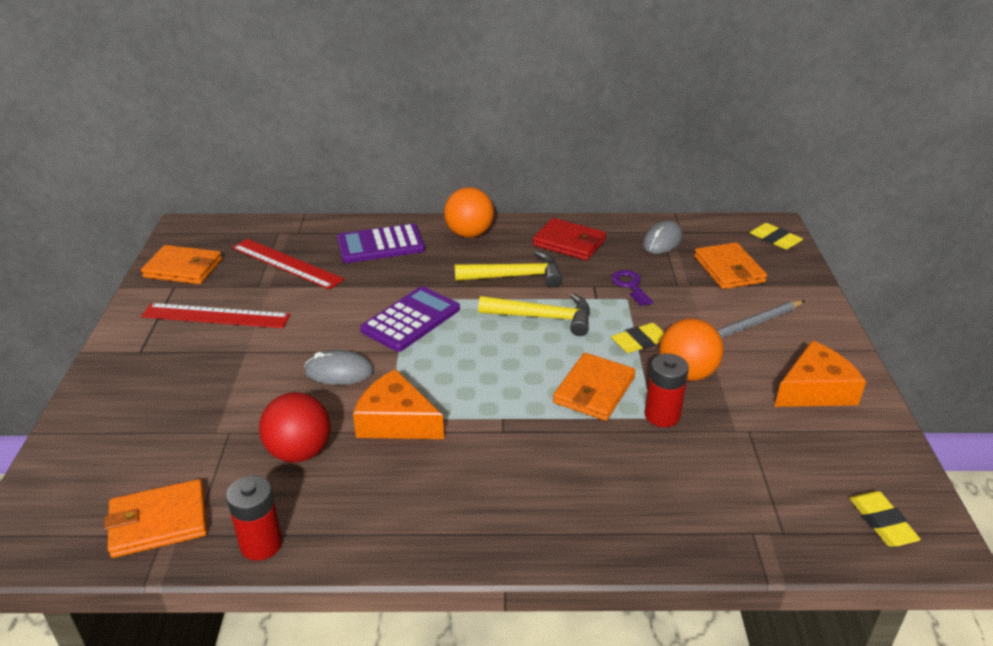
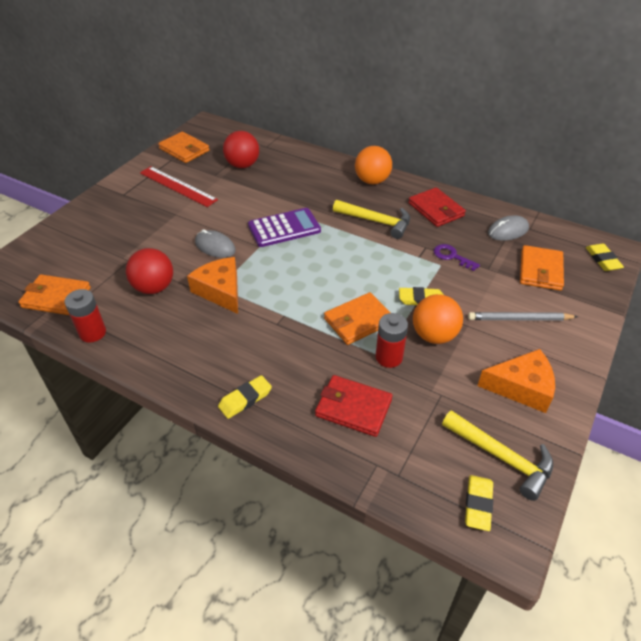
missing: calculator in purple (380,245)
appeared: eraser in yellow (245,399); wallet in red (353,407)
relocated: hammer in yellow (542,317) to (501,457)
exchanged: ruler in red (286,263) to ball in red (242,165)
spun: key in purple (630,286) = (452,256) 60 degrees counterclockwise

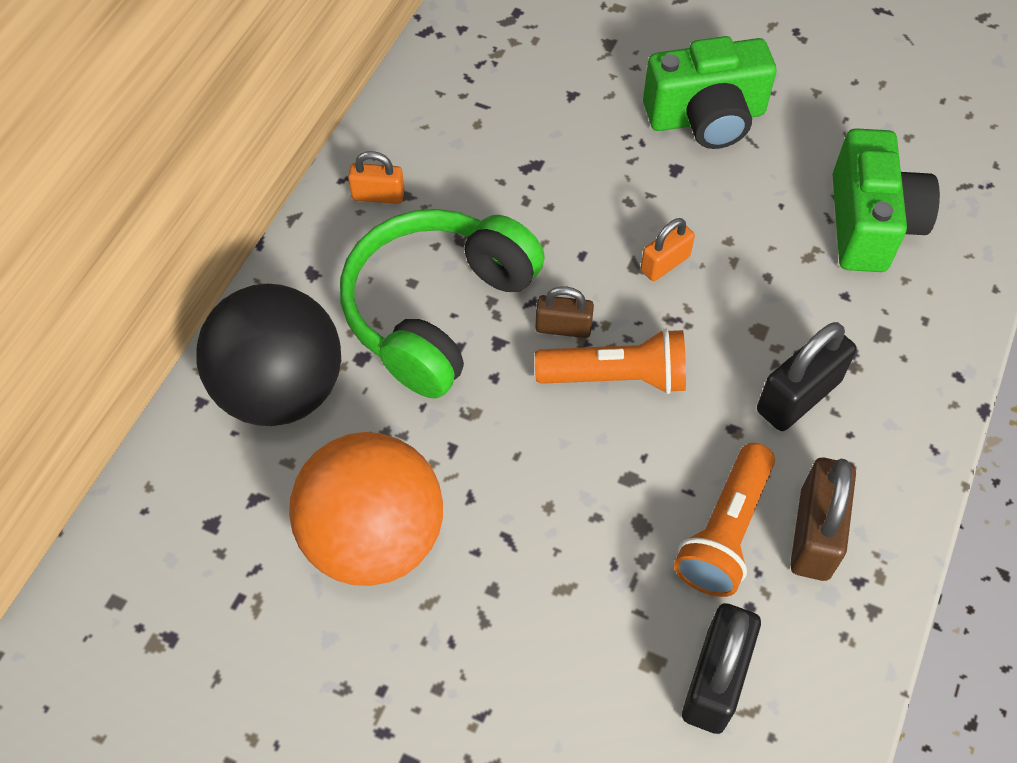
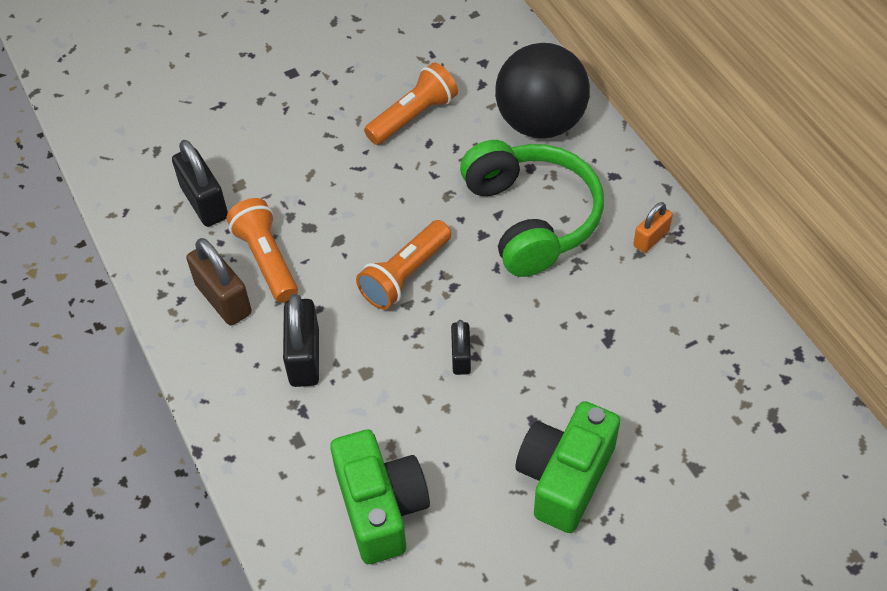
missing: padlock in brown (563,327)
exchanged: ball in orange (374,538) to flashlight in orange (413,116)
colour: padlock in orange (665,263) to padlock in black (461,357)
spun: camera in green (870,223) = (380,507) 150 degrees counterclockwise

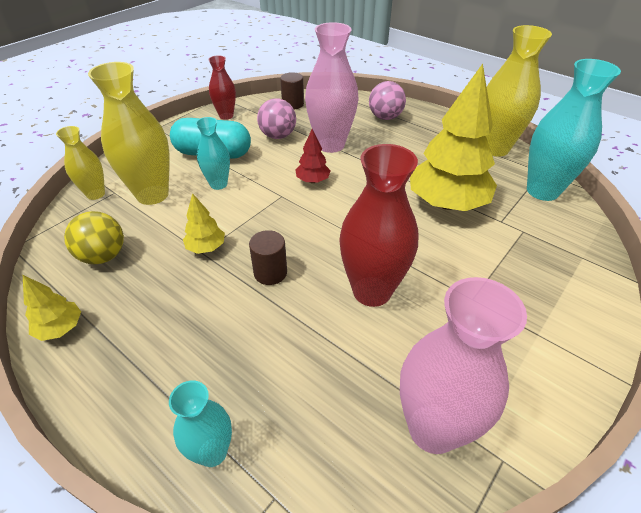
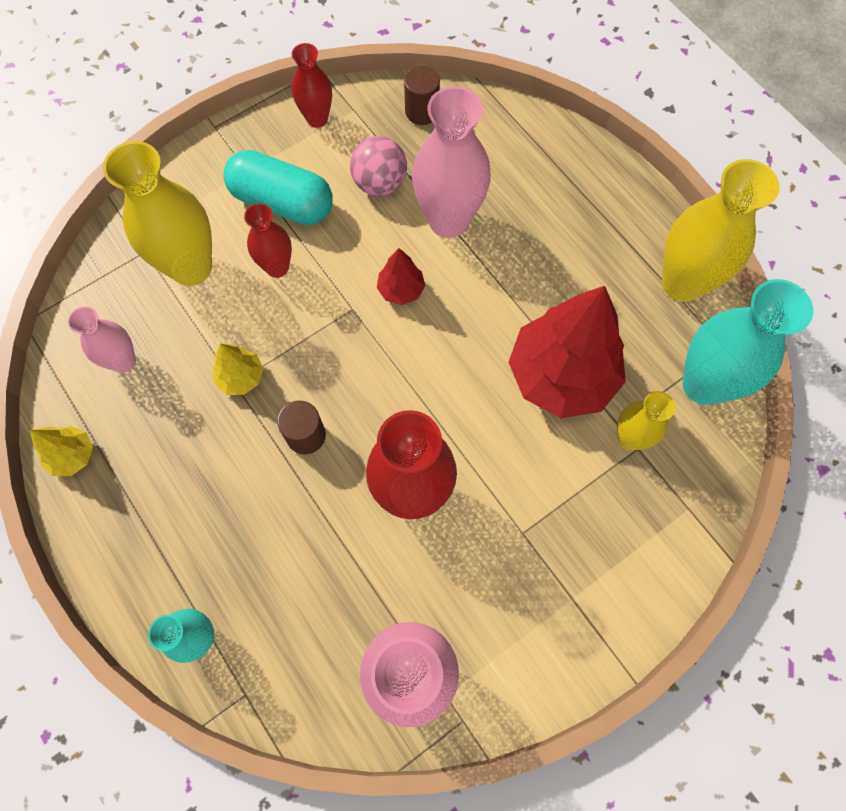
missing: ball in pink (385,117)
relocated: vase in yellow (95,194) to (629,438)
exchanged: ball in yellow (103,256) to vase in pink (124,361)
colour: vase in turquoise (218,184) to vase in red (277,267); tree in yellow (446,203) to tree in red (561,375)

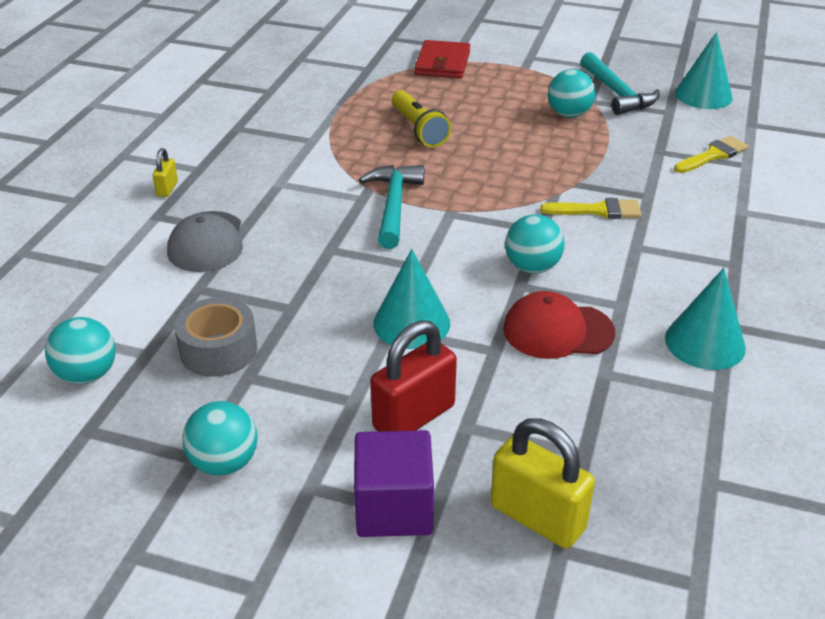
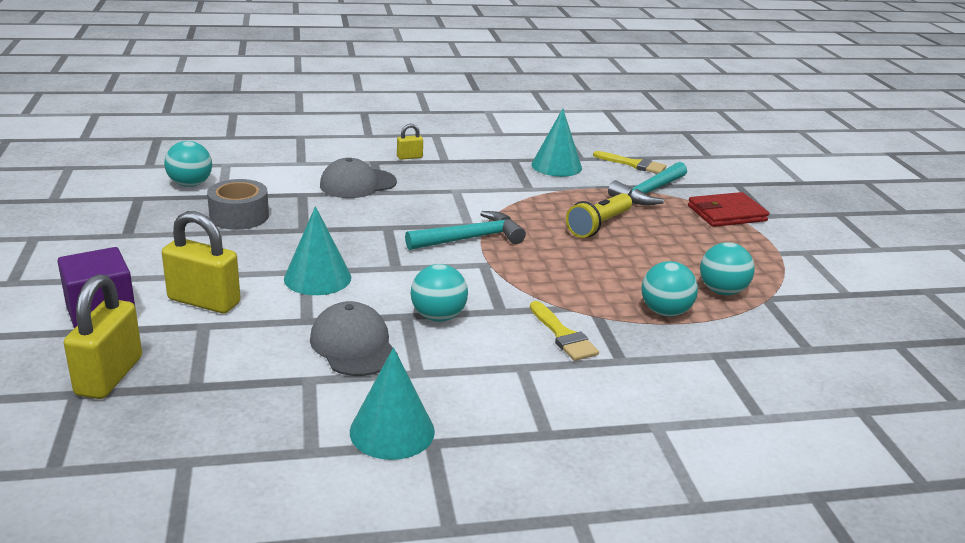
relocated: ball in turquoise (224,463) to (665,312); hammer in turquoise (617,93) to (649,192); brush in yellow (713,155) to (633,164); cone in turquoise (703,95) to (556,166)
colour: padlock in red (414,417) to padlock in yellow (204,301); cap in red (558,331) to cap in grey (353,345)

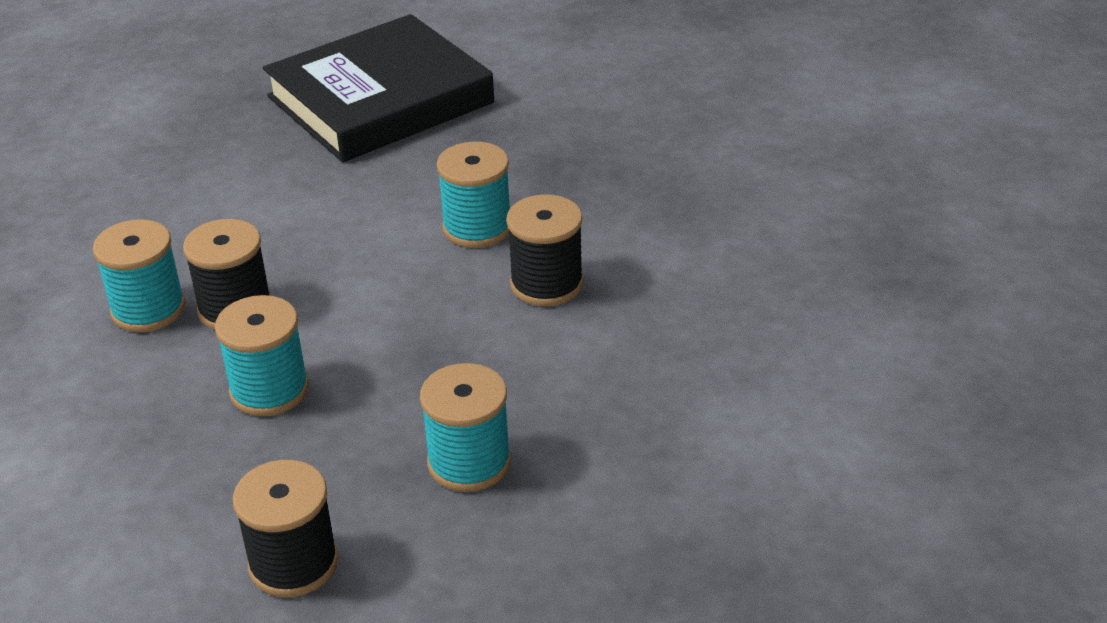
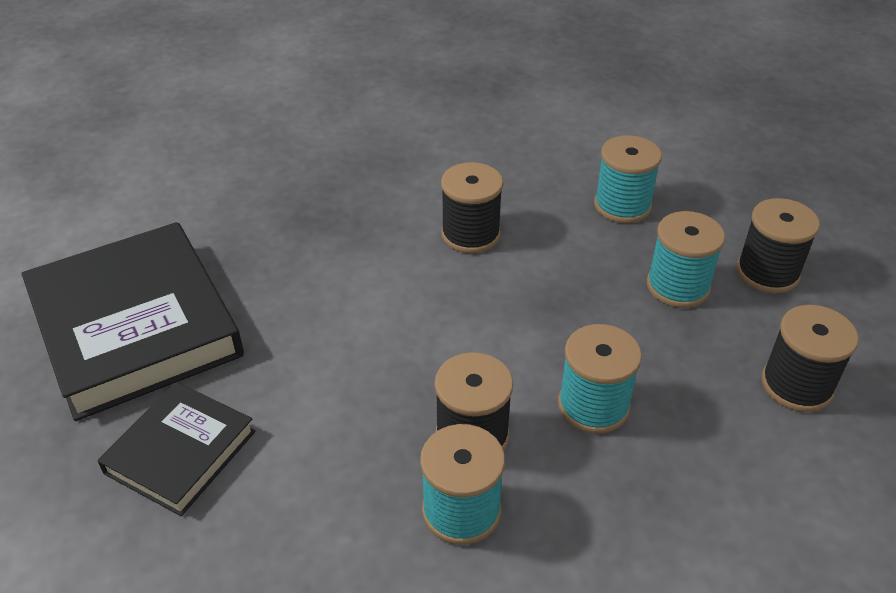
appeared: book in black (180,452); spool in black (767,273)
relocated: spool in turquoise (477,227) to (622,206)

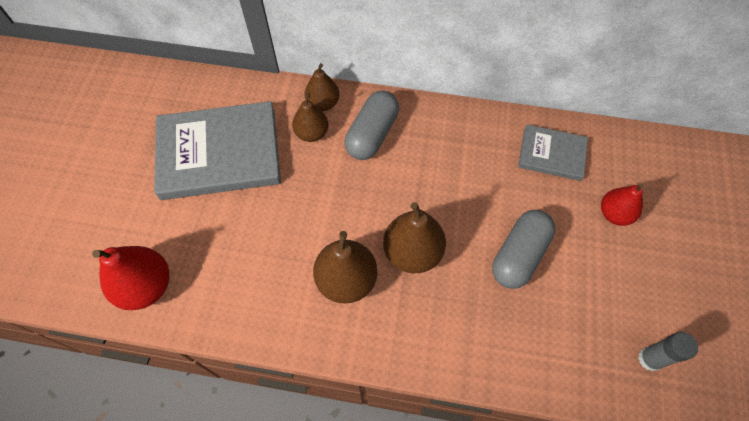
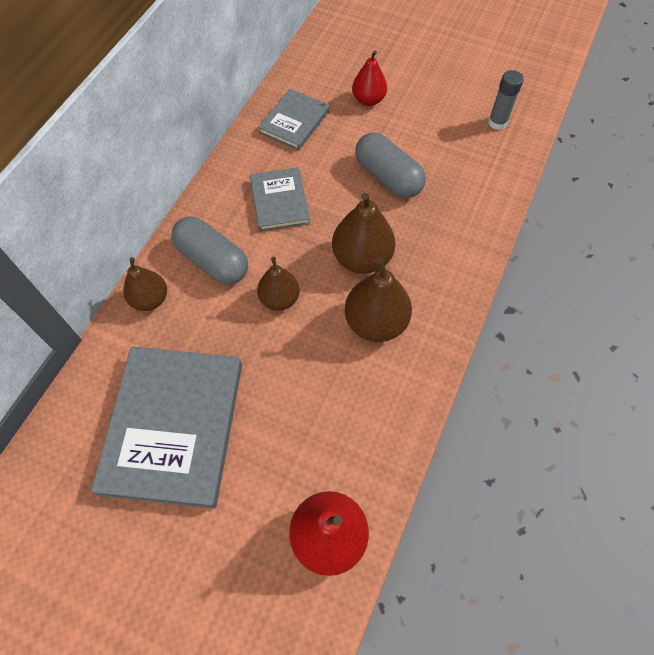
appeared: book in grey (279,201)
relocated: pear in brown (312,133) to (279,299)

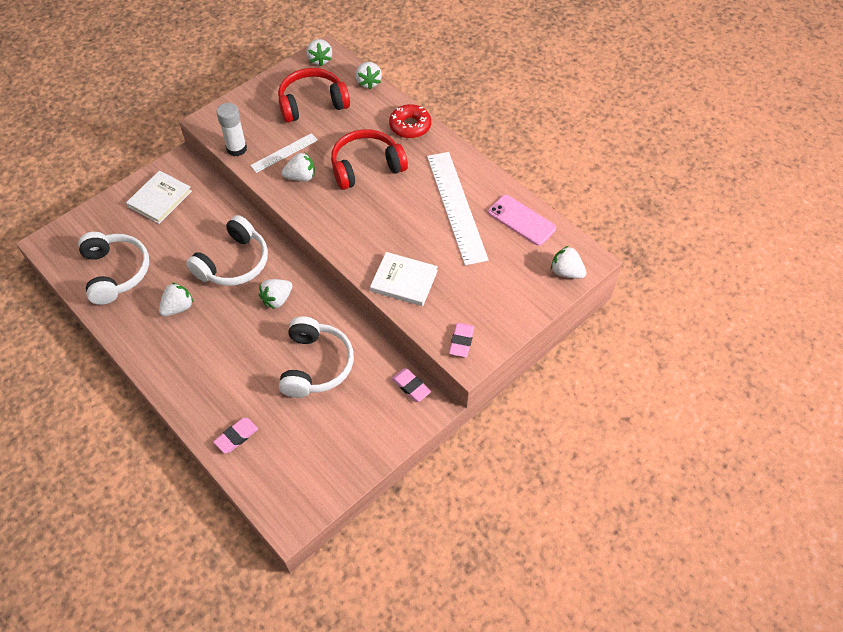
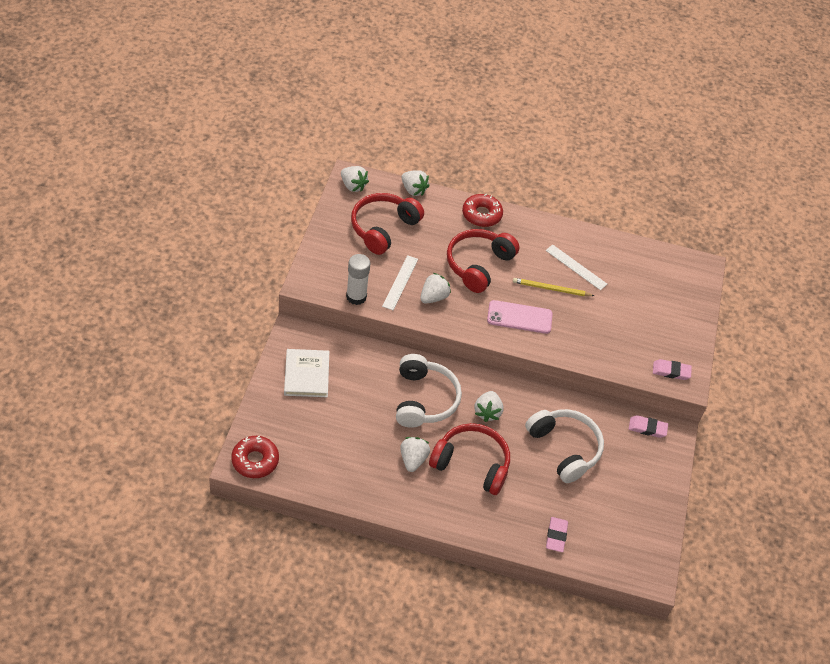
missing: headphones in white (116,272); book in white (404,281); strawberry in white (566,272)
appeared: donut in red (255,460); headphones in red (471,464); pencil in yellow (551,289)
relocated: phone in pink (521,220) to (519,317)
spun: eraser in pink (461,341) = (671,371) 60 degrees counterclockwise
size: ruler in white (456,206) = (576,267) x0.53

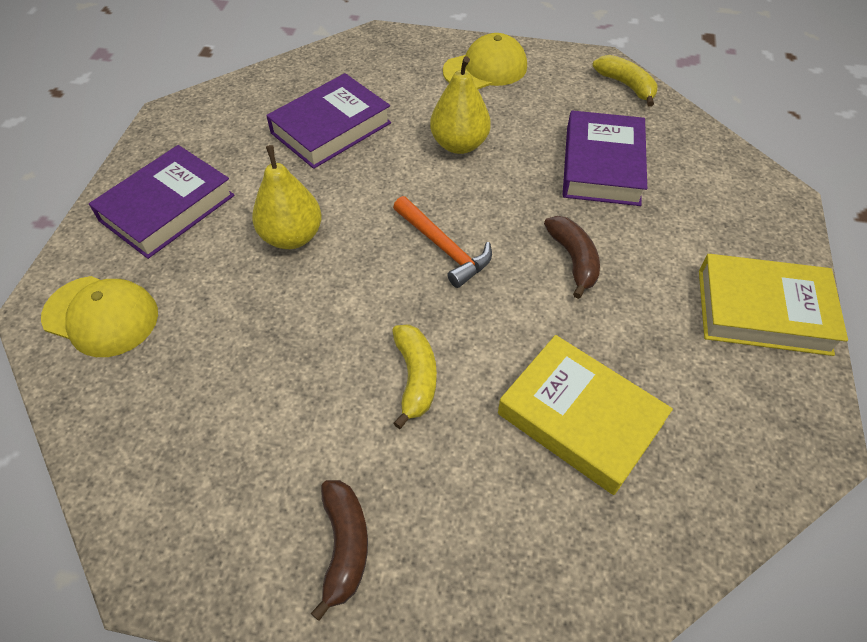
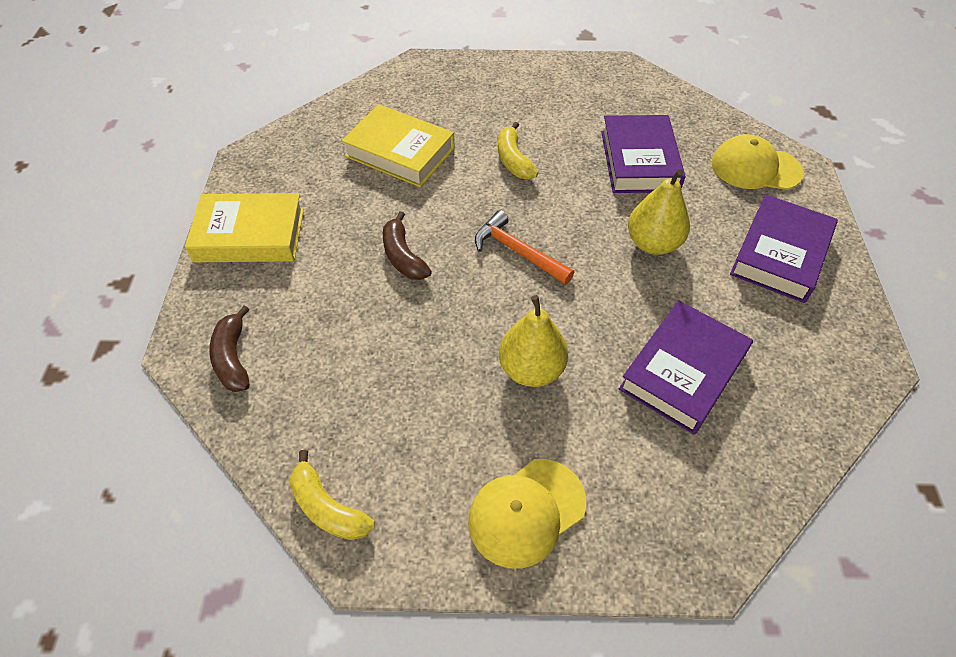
relocated: banana in brown (344,546) to (233,358); book in purple (602,165) to (639,161)

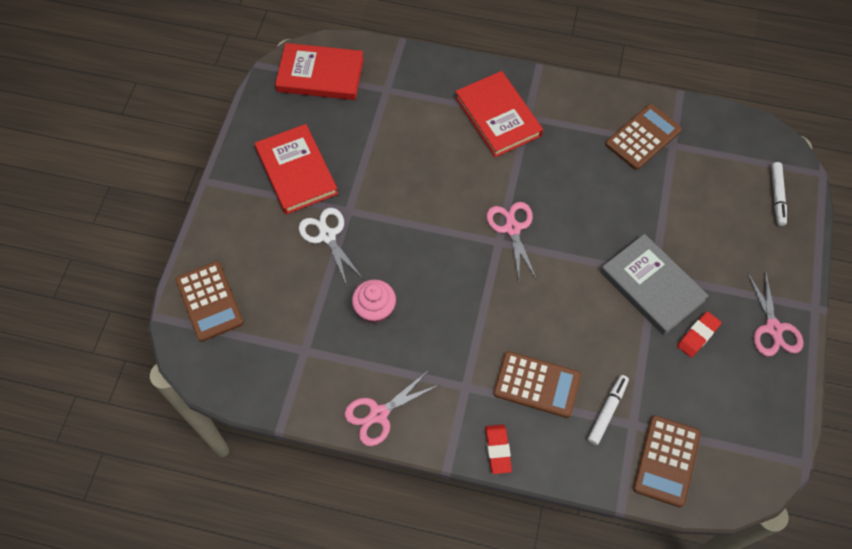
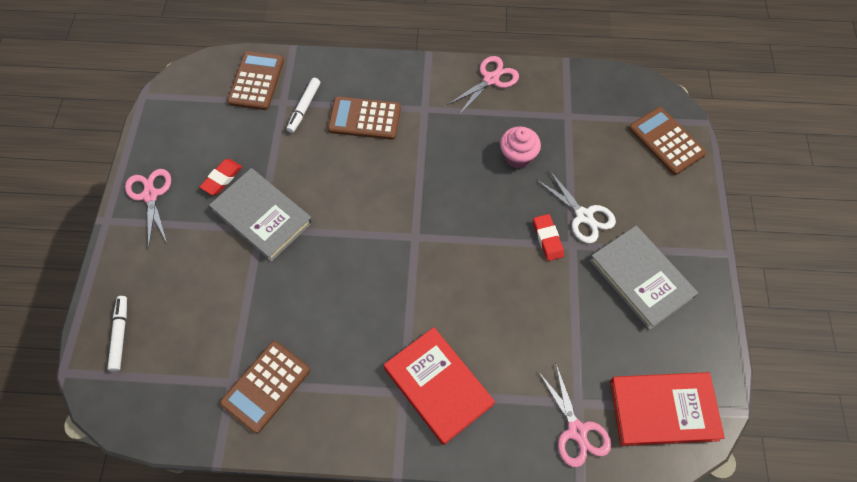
relocated: eraser in red (498,450) to (547,239); scissors in pink (512,228) to (577,431)
colour: book in red (296,171) to book in grey (640,279)

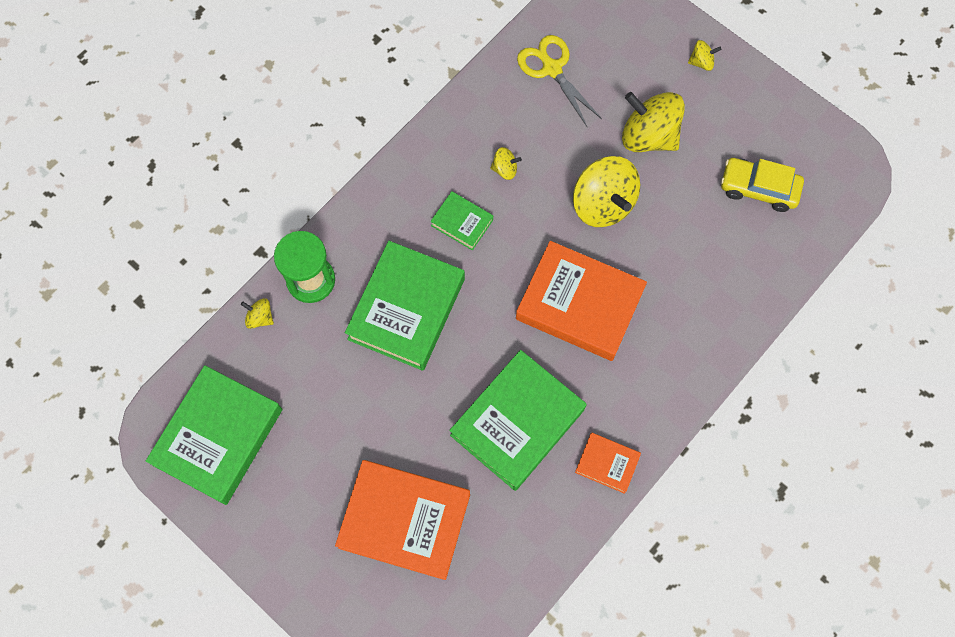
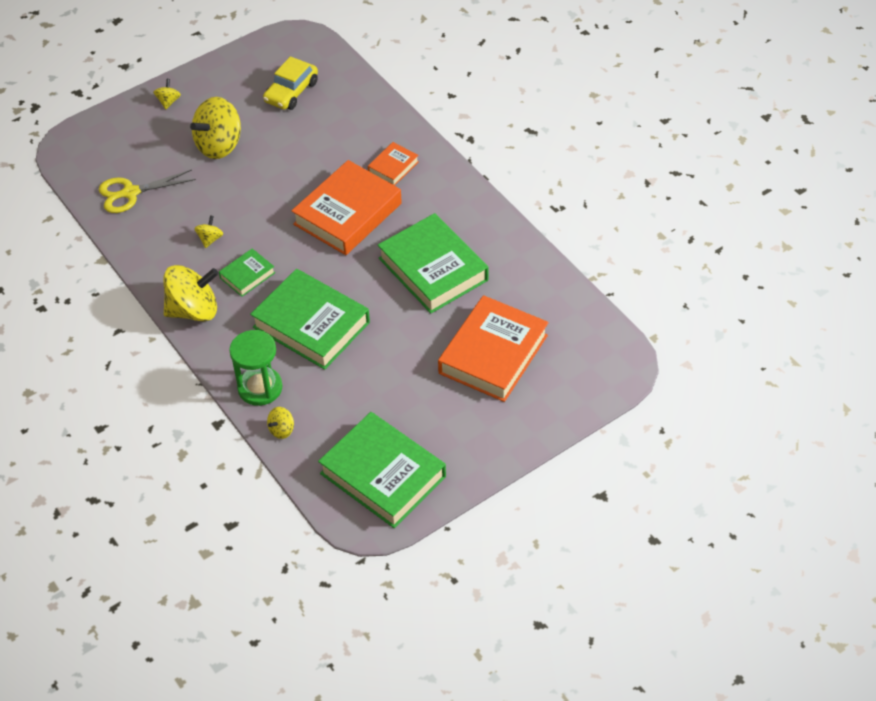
relocated: spinning top in yellow (603,204) to (194,310); book in orange (607,463) to (393,167)

